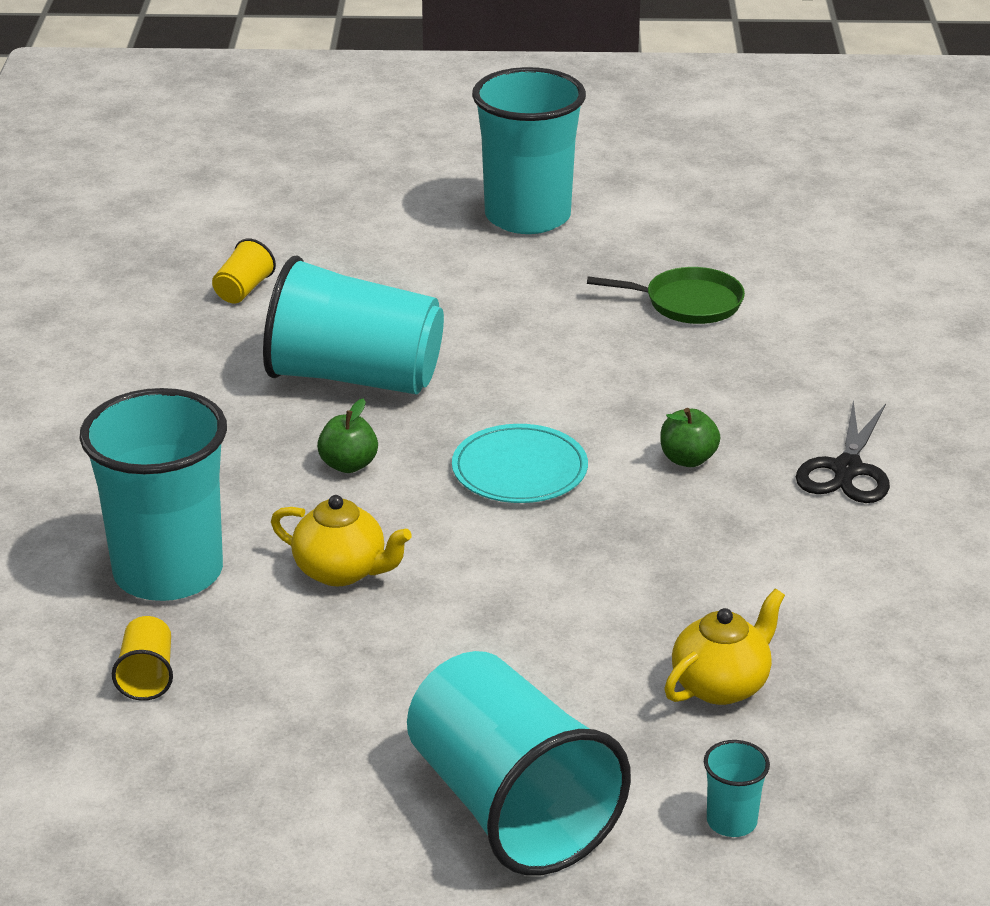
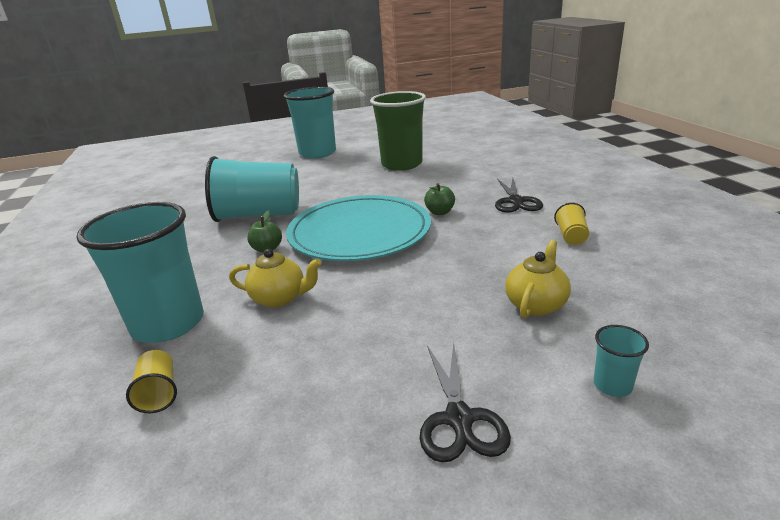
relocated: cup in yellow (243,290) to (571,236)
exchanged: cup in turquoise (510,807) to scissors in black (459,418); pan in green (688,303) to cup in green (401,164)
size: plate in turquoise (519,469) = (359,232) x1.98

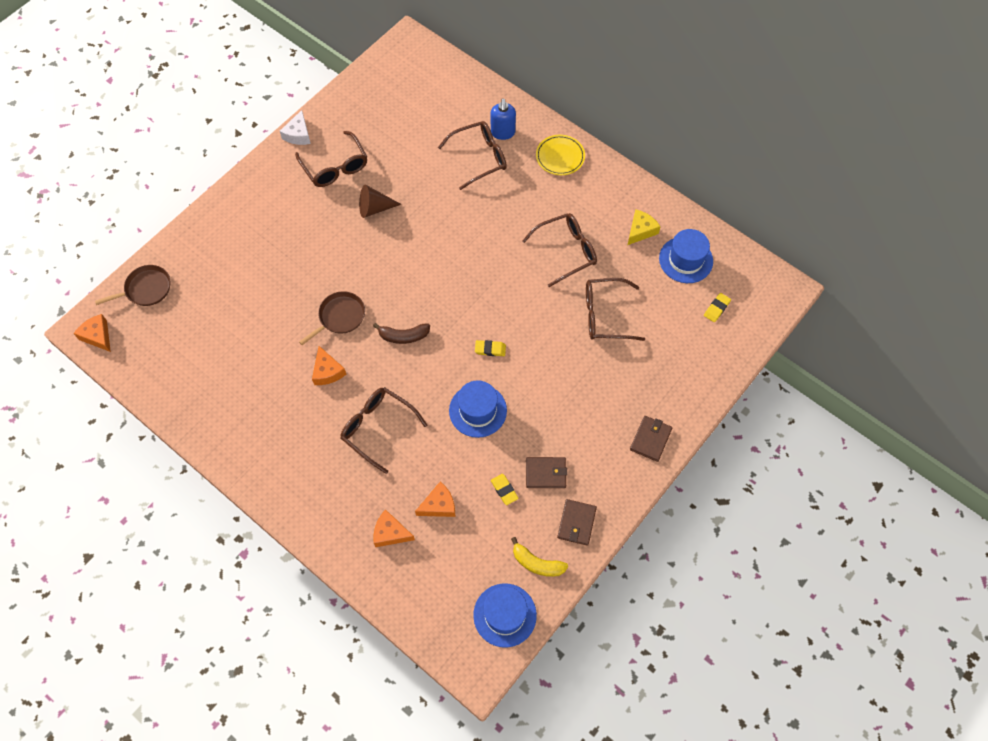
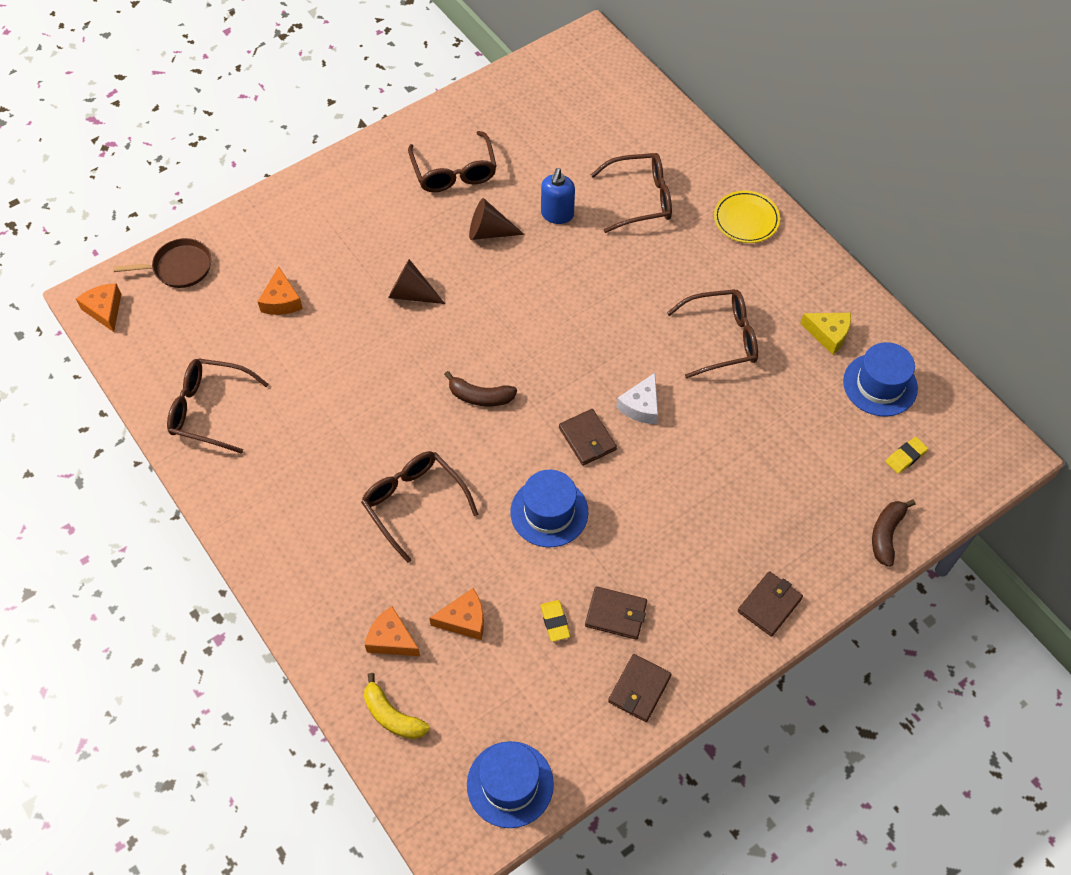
missing: pan in brown (340,317)
appeared: cone in brown (411,293); banana in brown (886,534)
relocated: cheese in white (298,134) to (641,406); cheese in orange (327,371) to (281,300); soap dispenser in blue (503,133) to (557,215); banana in yellow (537,563) to (392,716); glasses in brown (605,315) to (209,410)
exchanged: eraser in yellow (490,349) to wallet in brown (587,439)
spun: cheese in yellow (640,231) = (828,334) 60 degrees clockwise

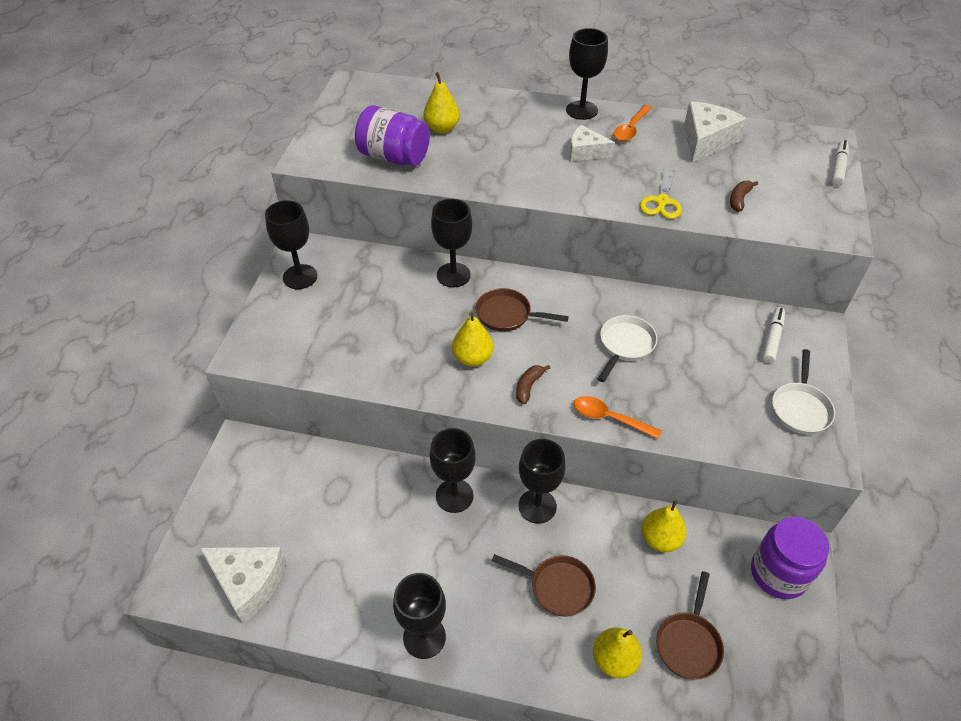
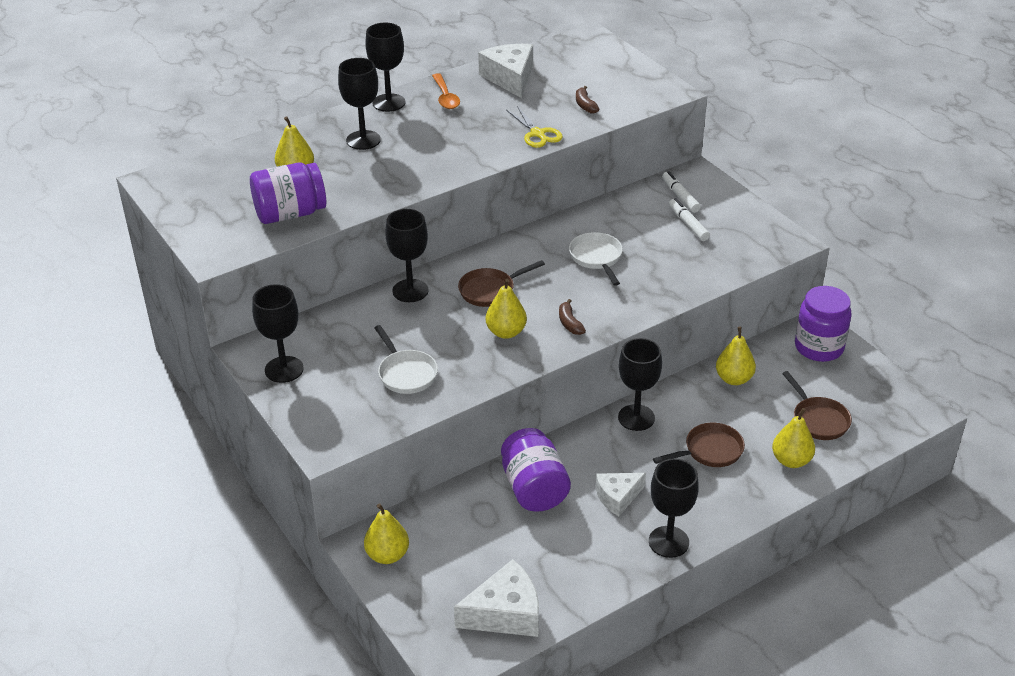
missing: spoon in orange (609,418)
appeared: pear in yellow (387,555); jar in purple (534,488)
relocated: goblet in black (454,496) to (363,140); cheese in white (585,152) to (617,497); pan in white (800,408) to (406,373); marker in white (838,168) to (688,224)

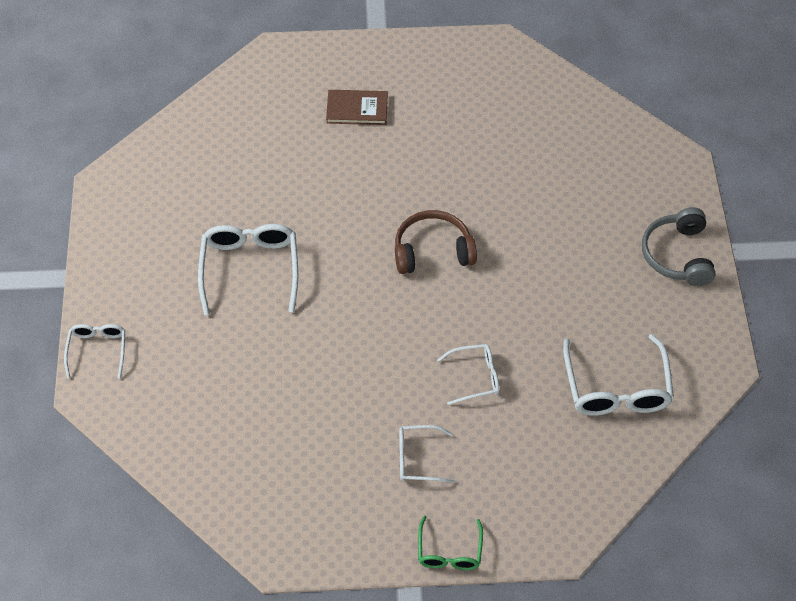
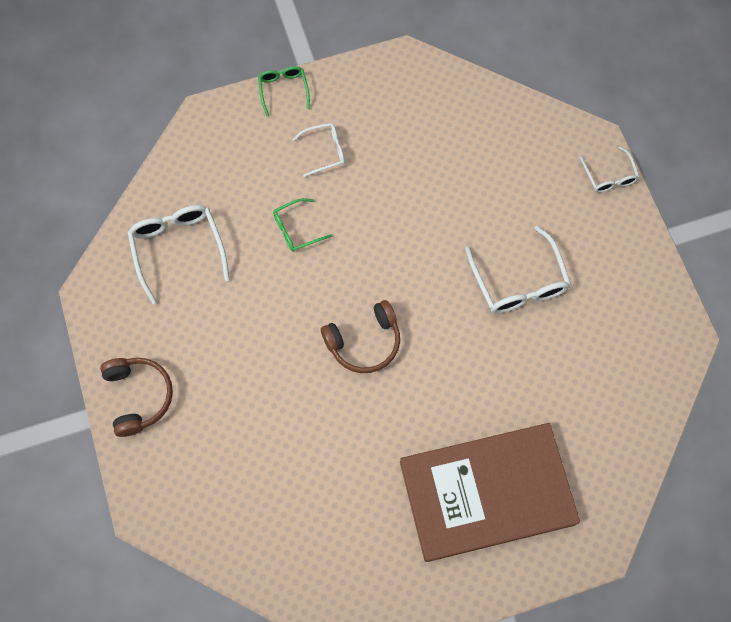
colour: glasses in white (475,377) to glasses in green (296,229); headphones in grey (678,255) to headphones in brown (138,396)
size: book in brown (357,109) = (487,492) x2.48

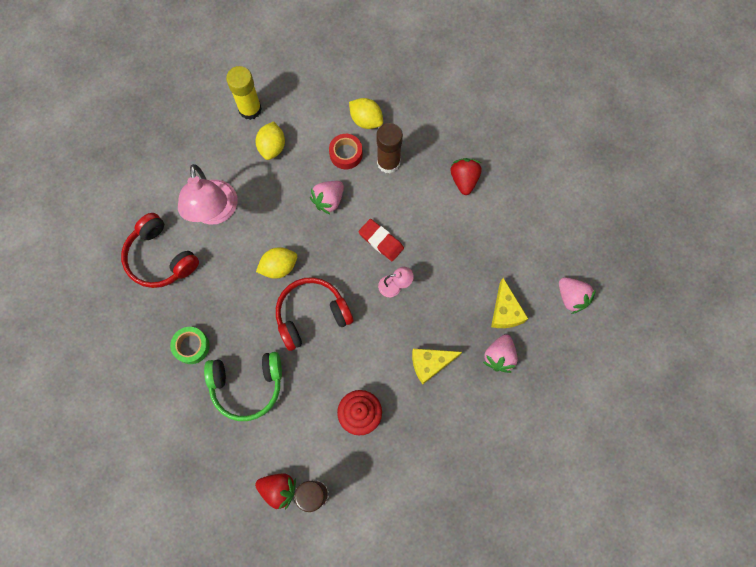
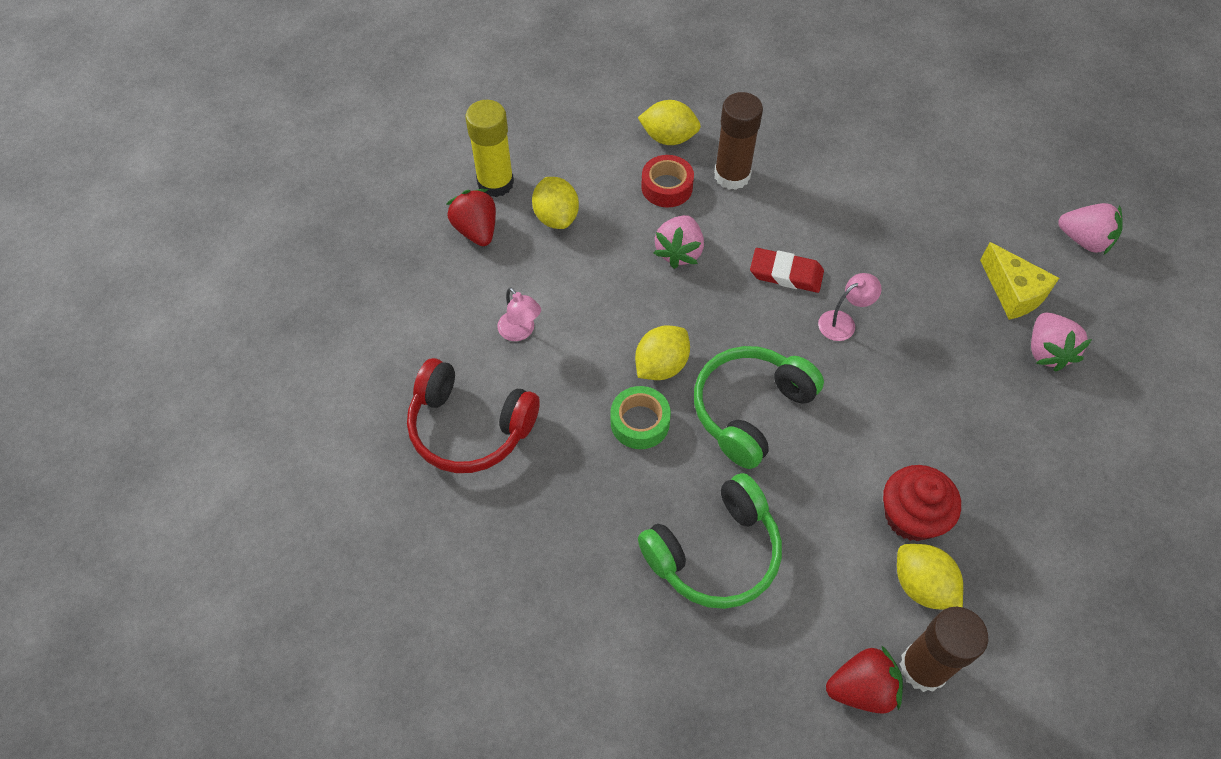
missing: cheese in yellow (430,364)
appeared: lemon in yellow (922,585)
relocated: tape in green (191,346) to (640,422); strawberry in red (464,180) to (476,230)
colour: headphones in red (311,315) to headphones in green (750,410)
size: lamp in pink (215,212) = (520,332) x0.46

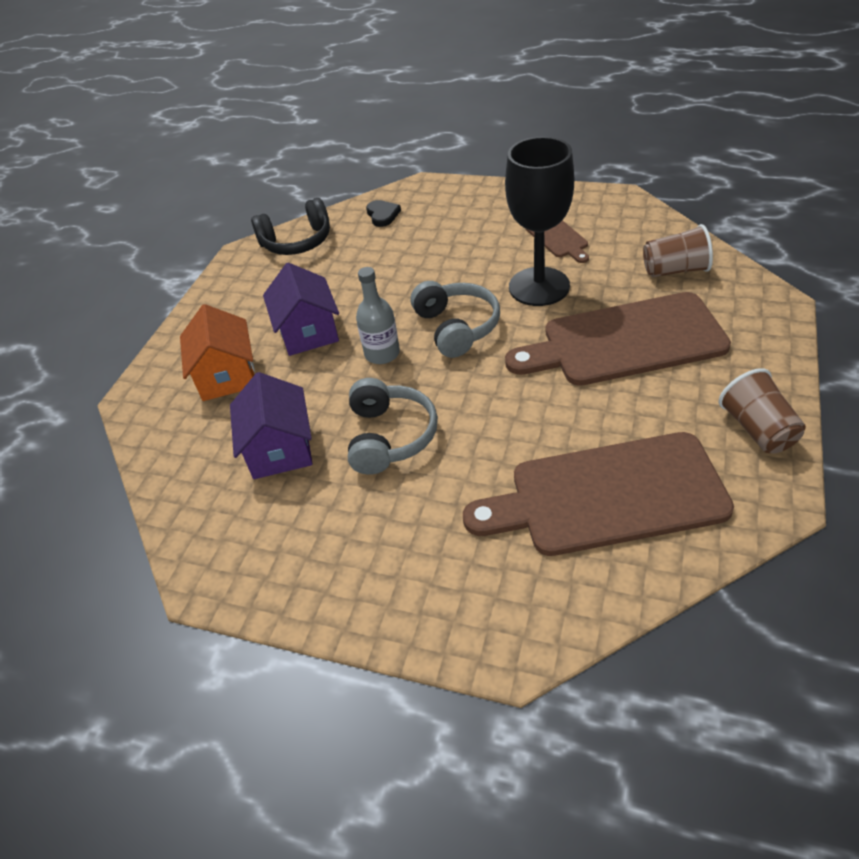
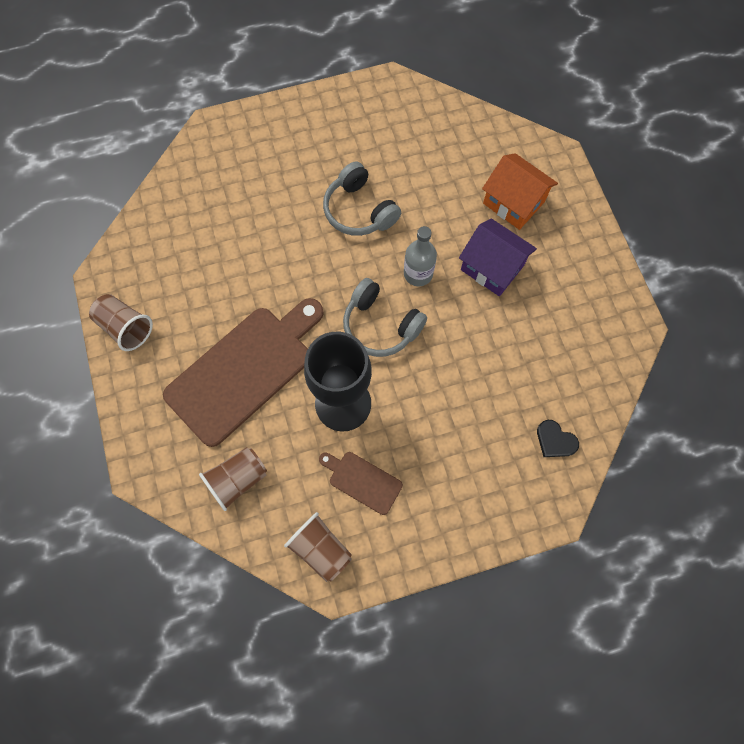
missing: house in purple (280,448); headphones in black (297,242); cutting board in brown (607,496)
appeared: cup in brown (321,549)

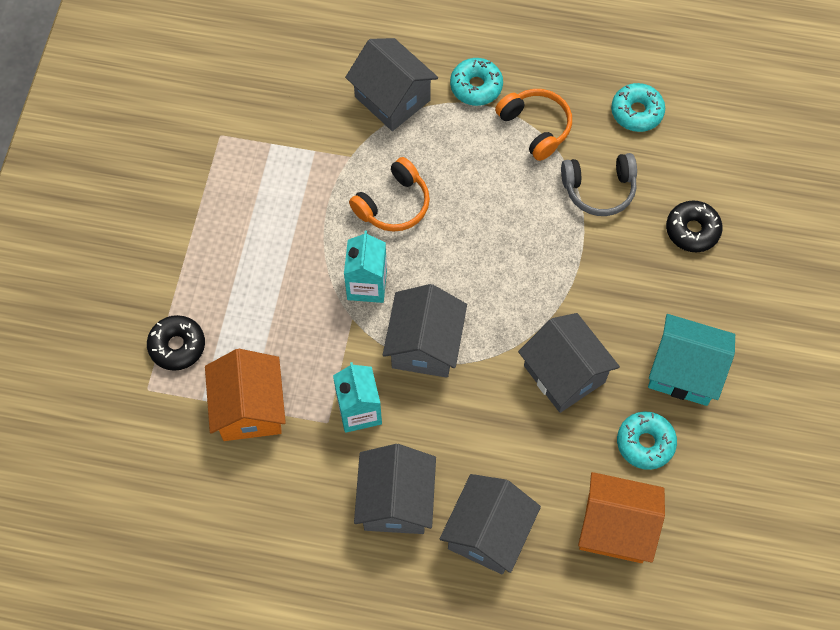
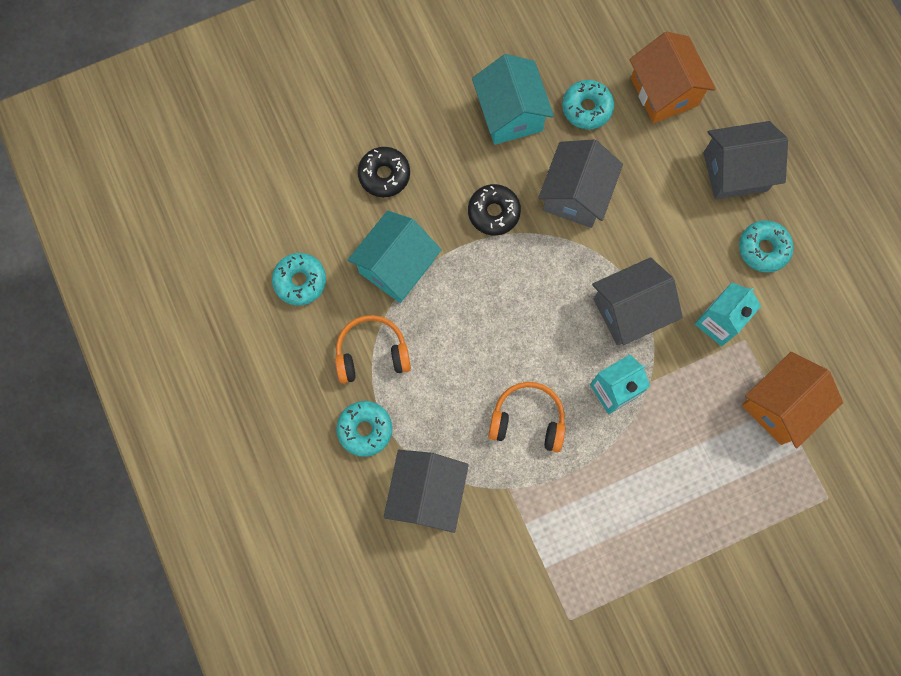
relocated: donut in black (177,346) to (493,212)
exchanged: house in grey (396,501) to donut in turquoise (763,249); headphones in grey (599,189) to house in turquoise (396,266)
spun: headphones in orange (535,127) = (372,353) 60 degrees clockwise

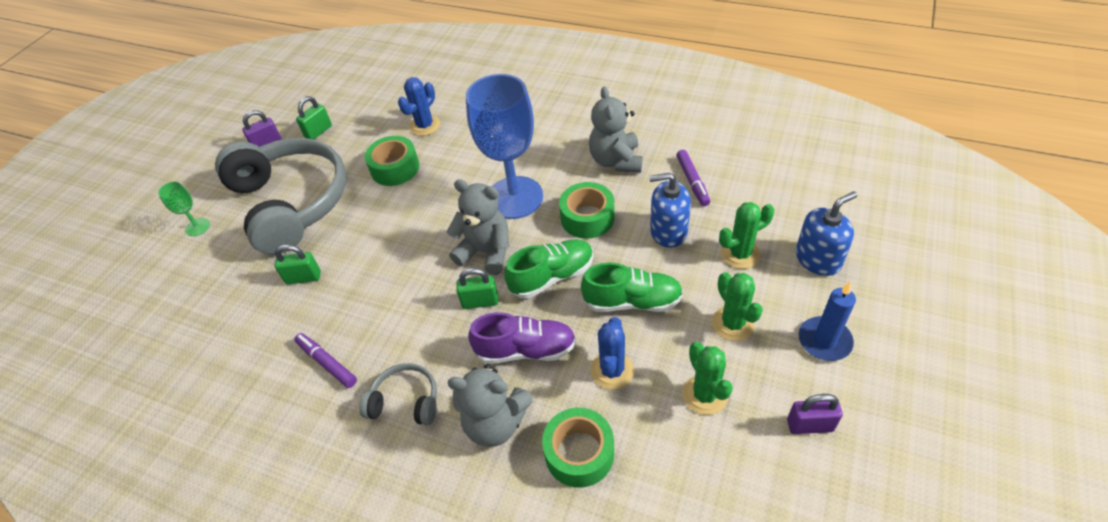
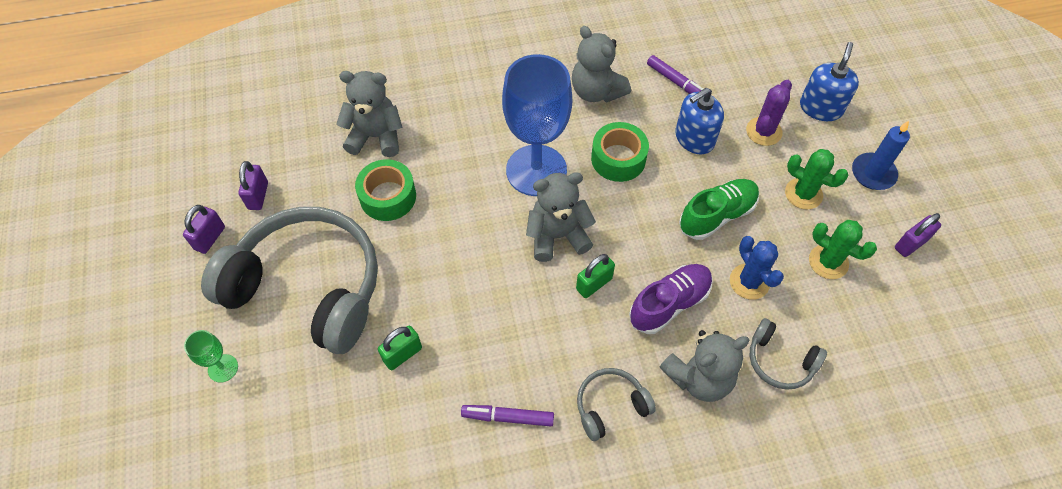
missing: shoe in green (552,277)
exchanged: cactus in blue (425,126) to teddy bear in grey (376,136); tape in green (579,453) to headphones in grey (780,361)
colour: padlock in green (318,131) to padlock in purple (258,196); cactus in green (740,254) to cactus in purple (763,131)

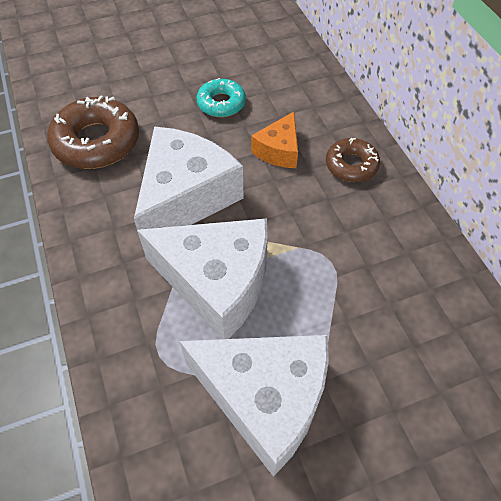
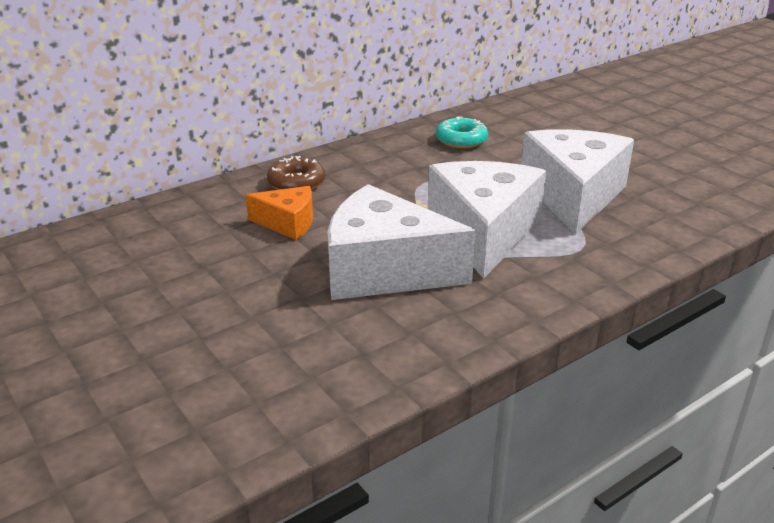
missing: donut in brown (96,142)
relocated: donut in turquoise (221,103) to (461,140)

